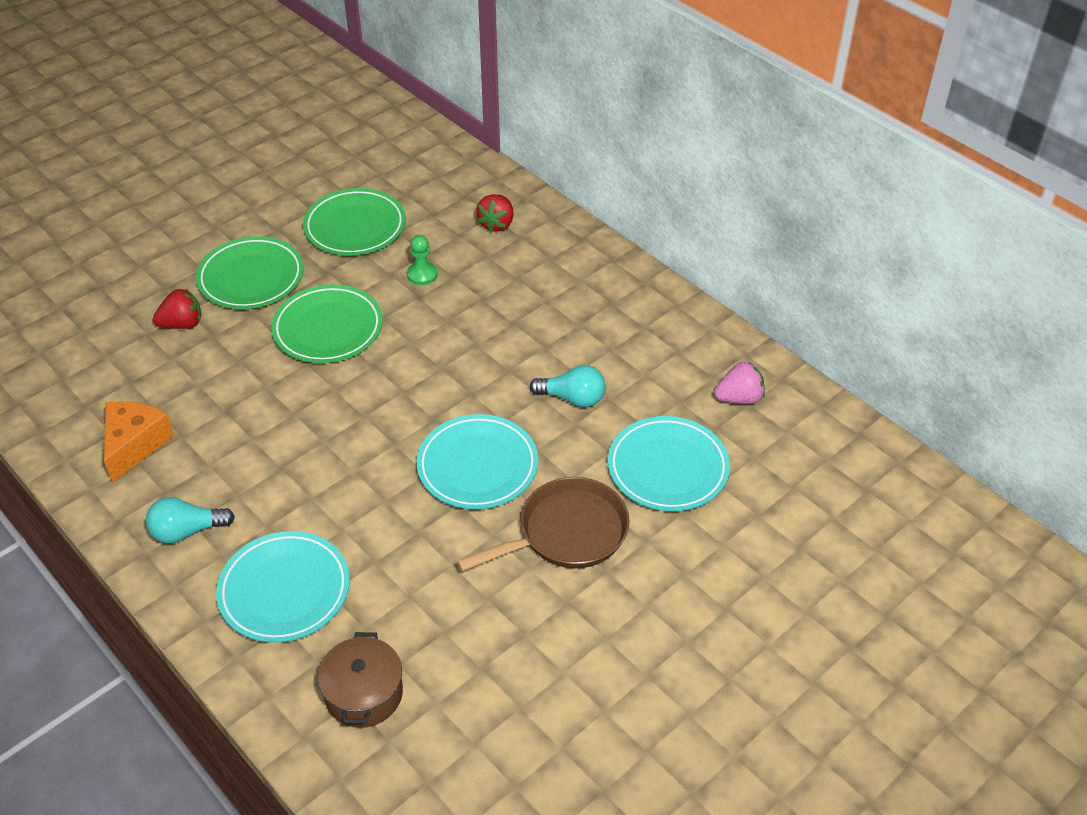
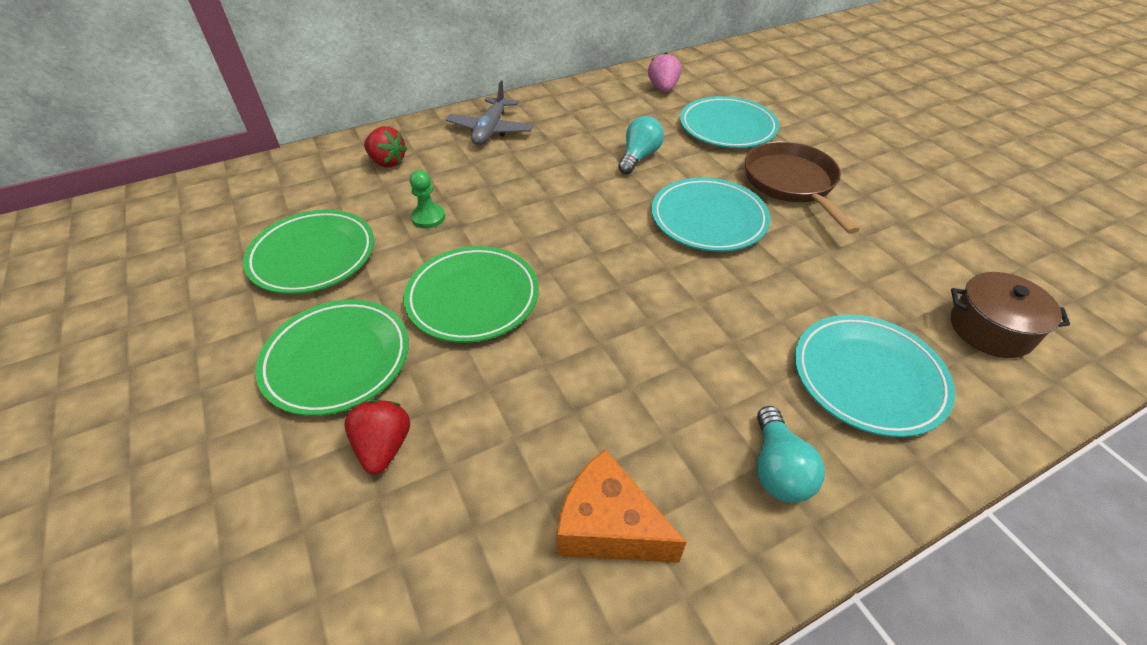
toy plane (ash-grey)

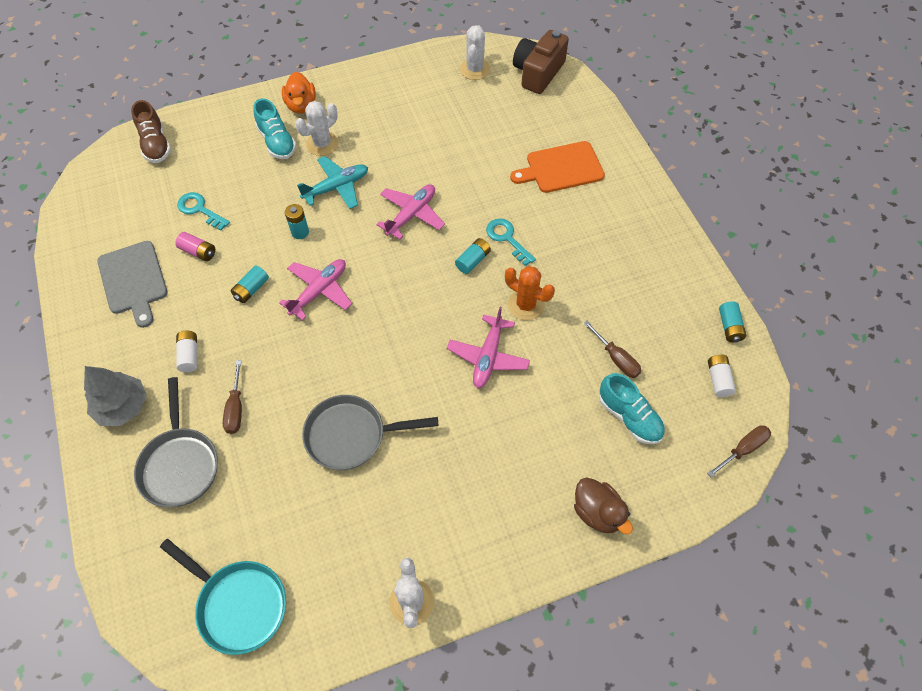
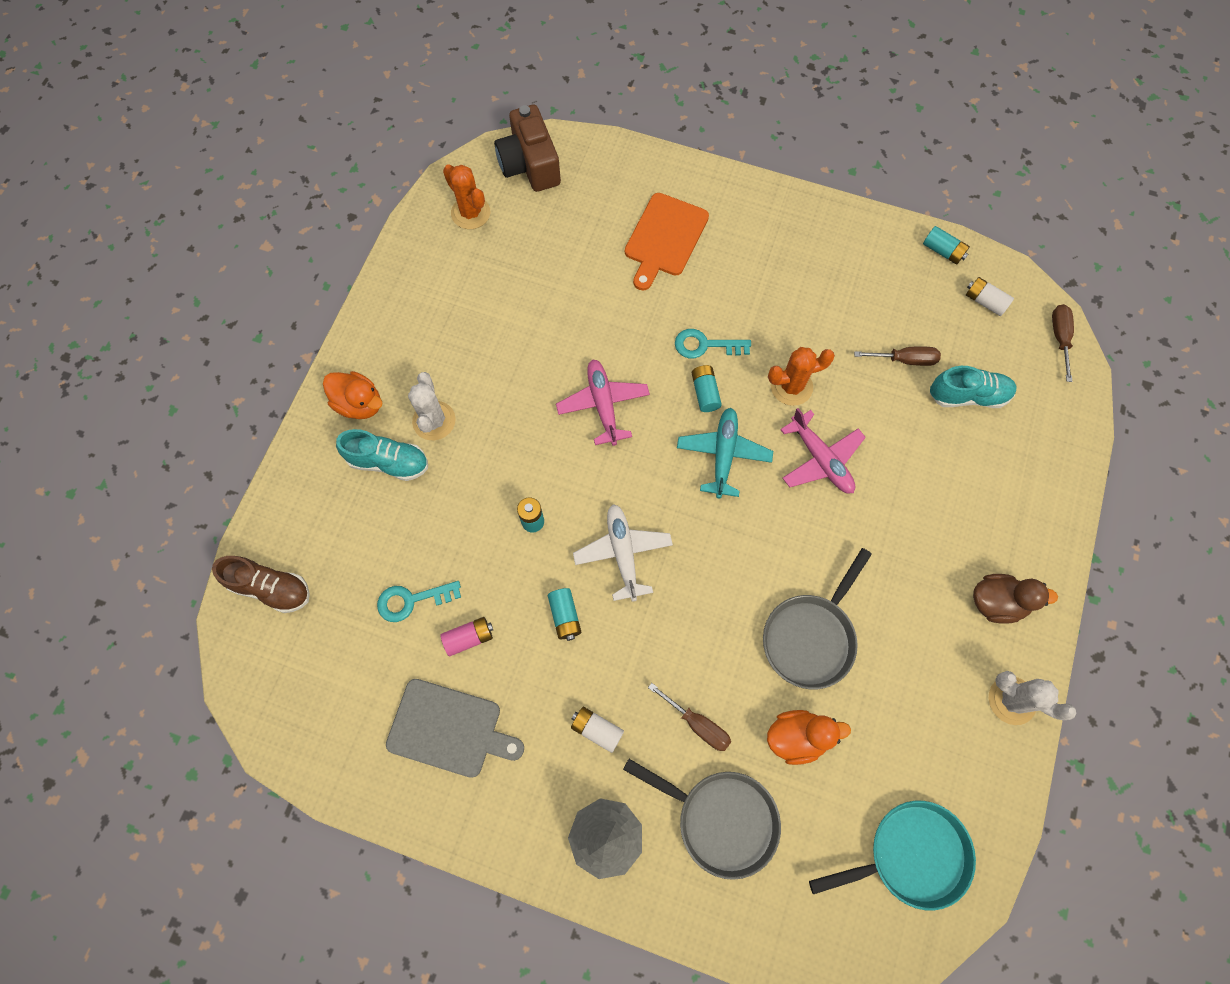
toy plane (white); toy plane (aqua); saguaro cactus (orange-coloured) (no. 1 from left); toy duck (dark brown); toy duck (orange-coloured) (no. 2 from left)

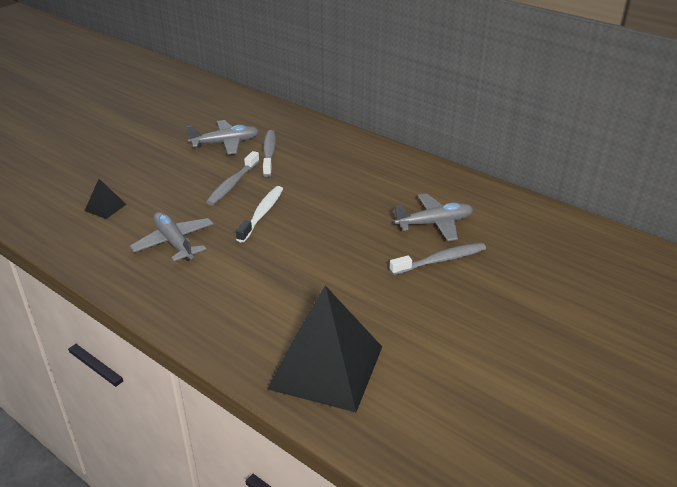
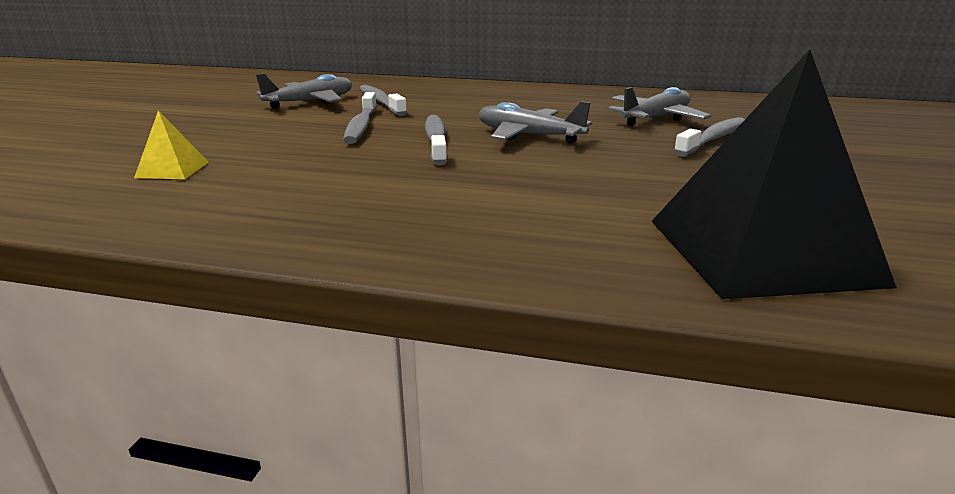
solid pyramid (yellow); toy plane (ash-grey) (no. 2 from left); dental brush (ash-grey) (no. 3 from left)

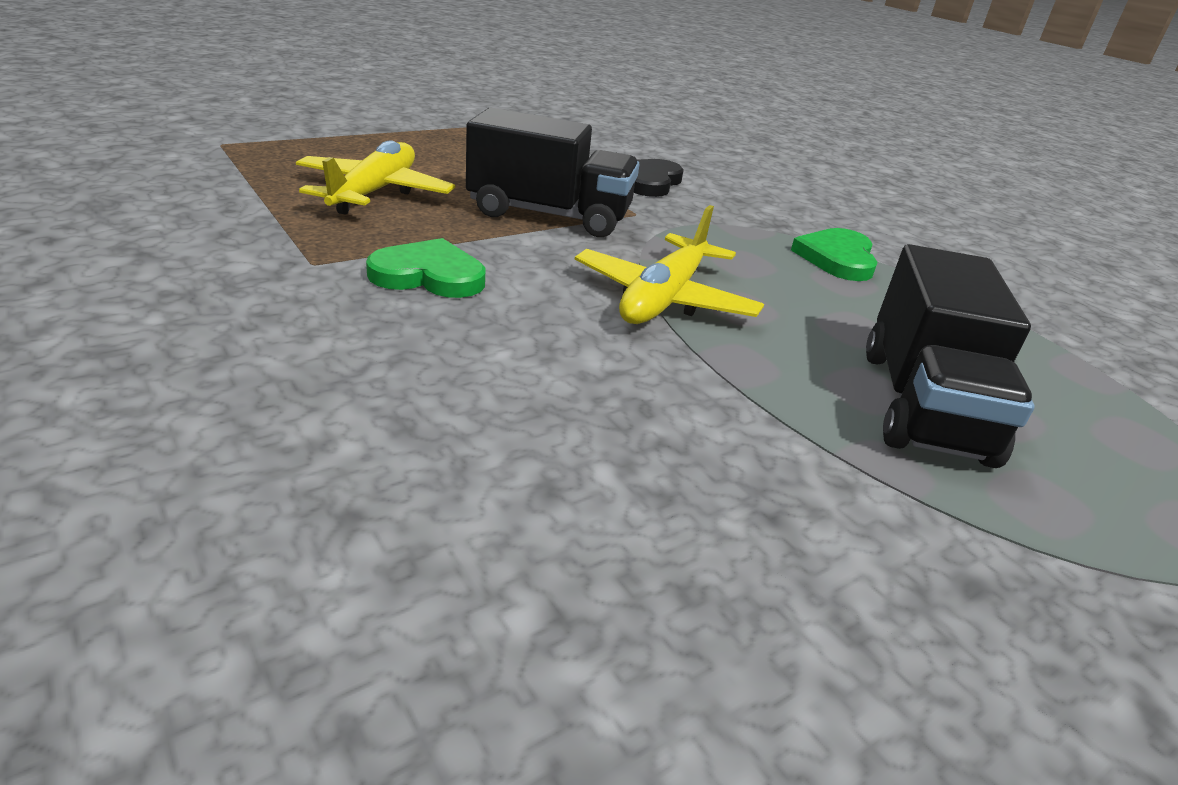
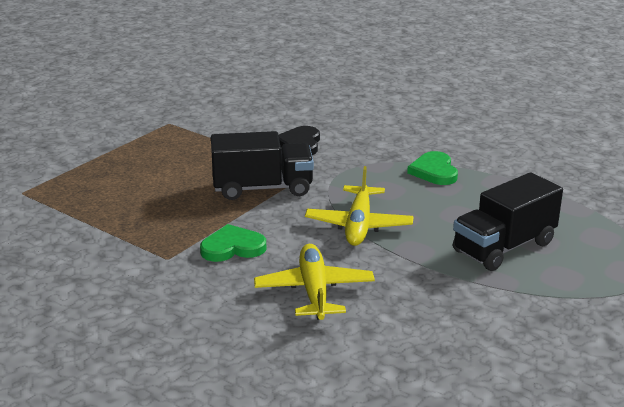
toy plane (yellow) (no. 1 from left); toy truck (jet-black) (no. 2 from left)

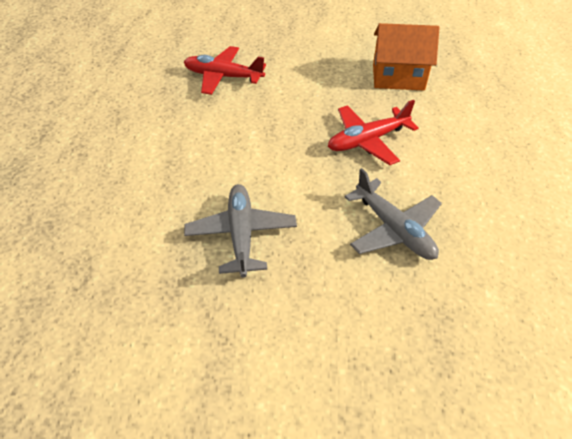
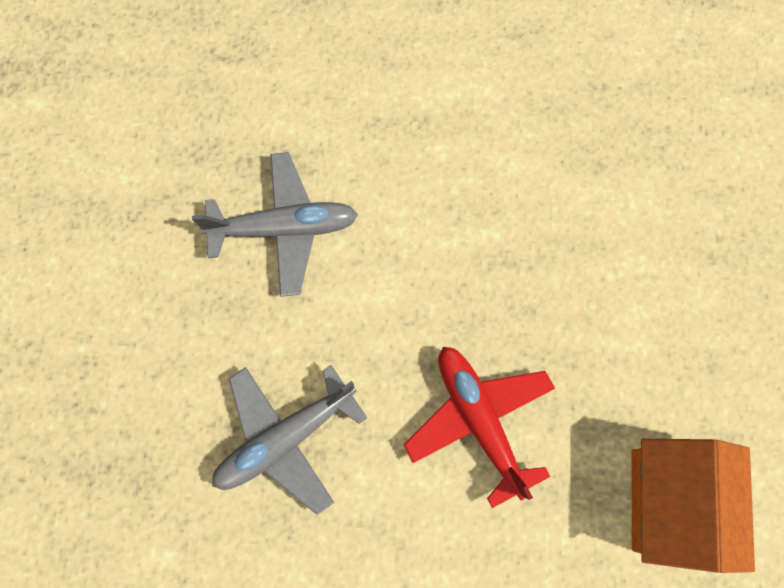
toy plane (crimson) (no. 1 from left in the first image)

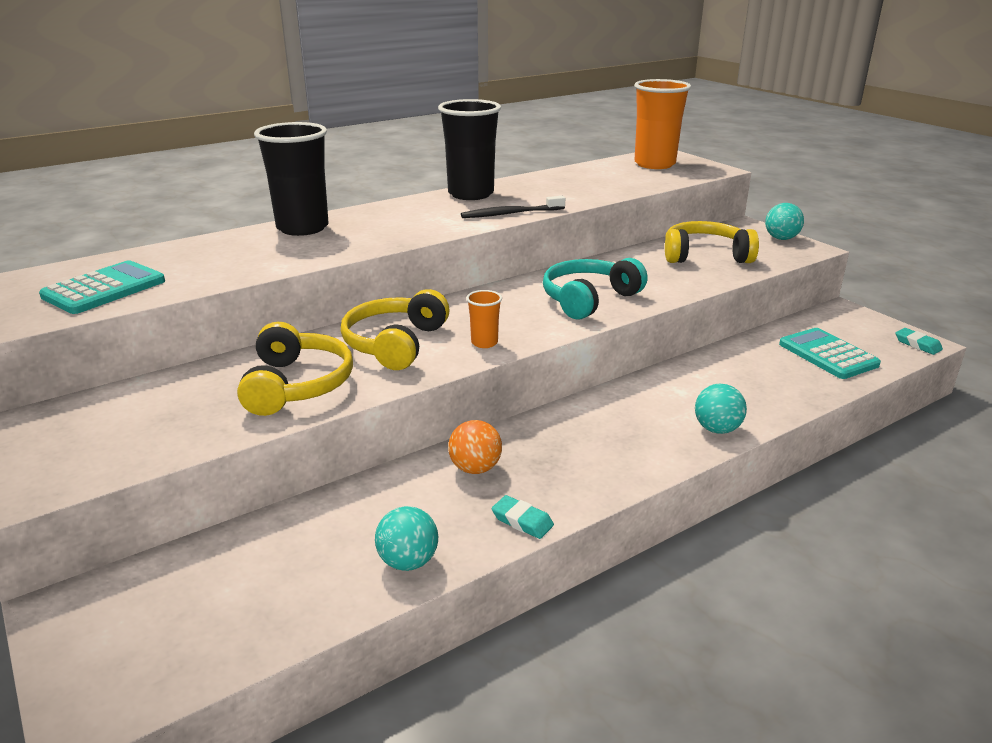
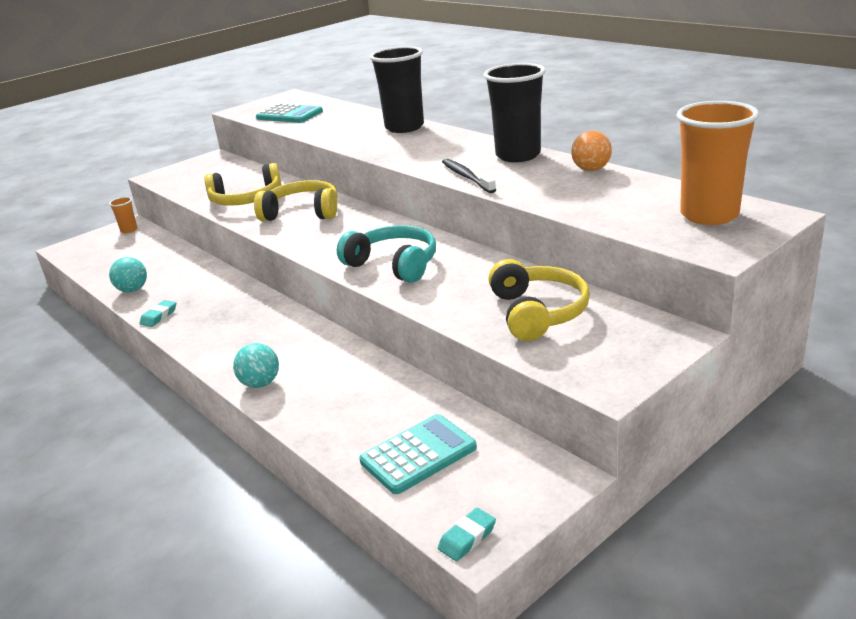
ball (orange-coloured); cup (orange-coloured) (no. 1 from left); ball (aqua) (no. 3 from left in the first image)

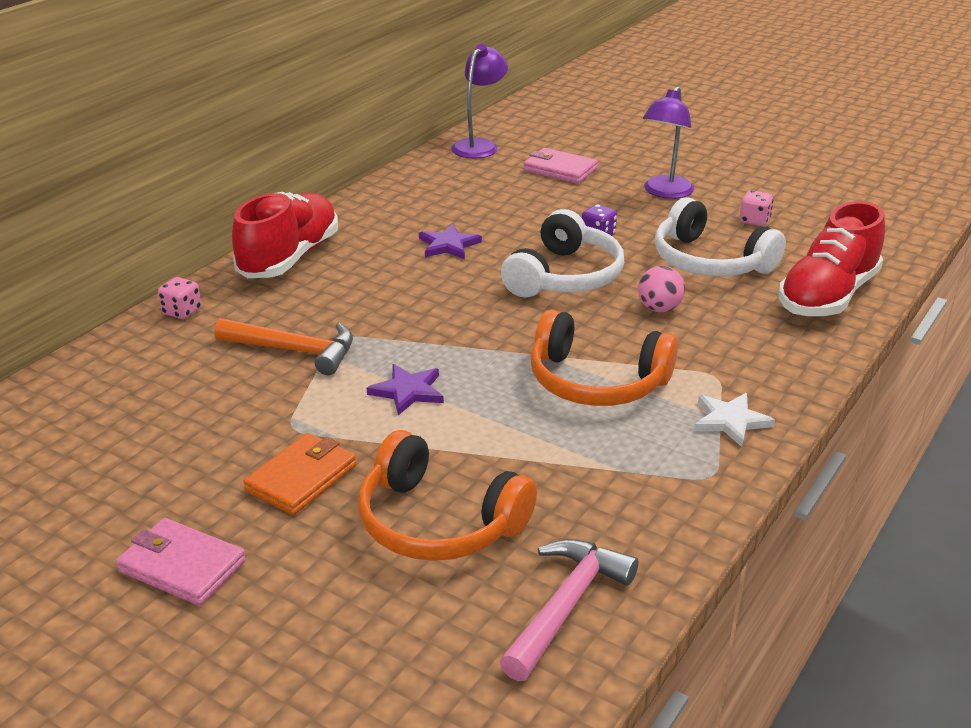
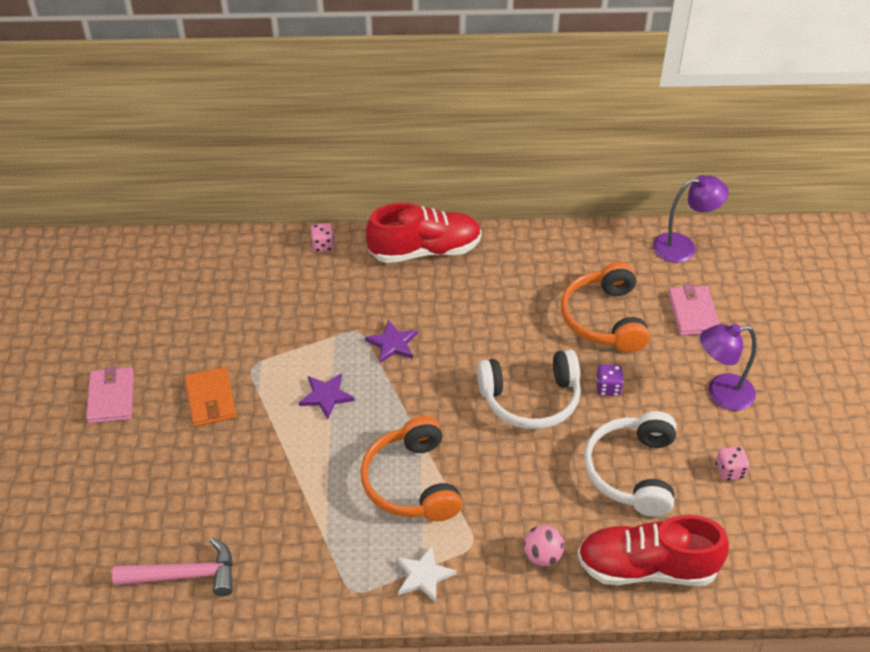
claw hammer (orange-coloured); billfold (orange-coloured); over-ear headphones (orange-coloured) (no. 2 from left); star (purple) (no. 2 from left); ball (pink)

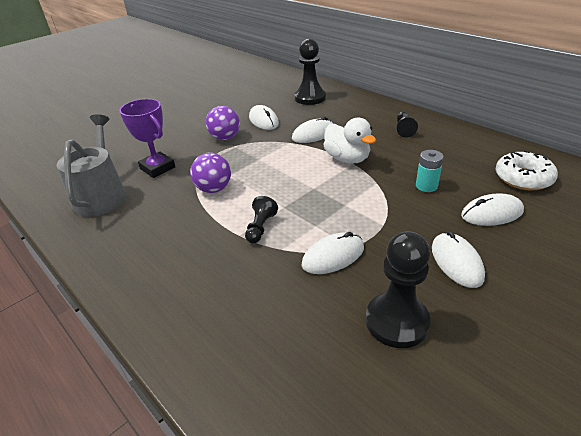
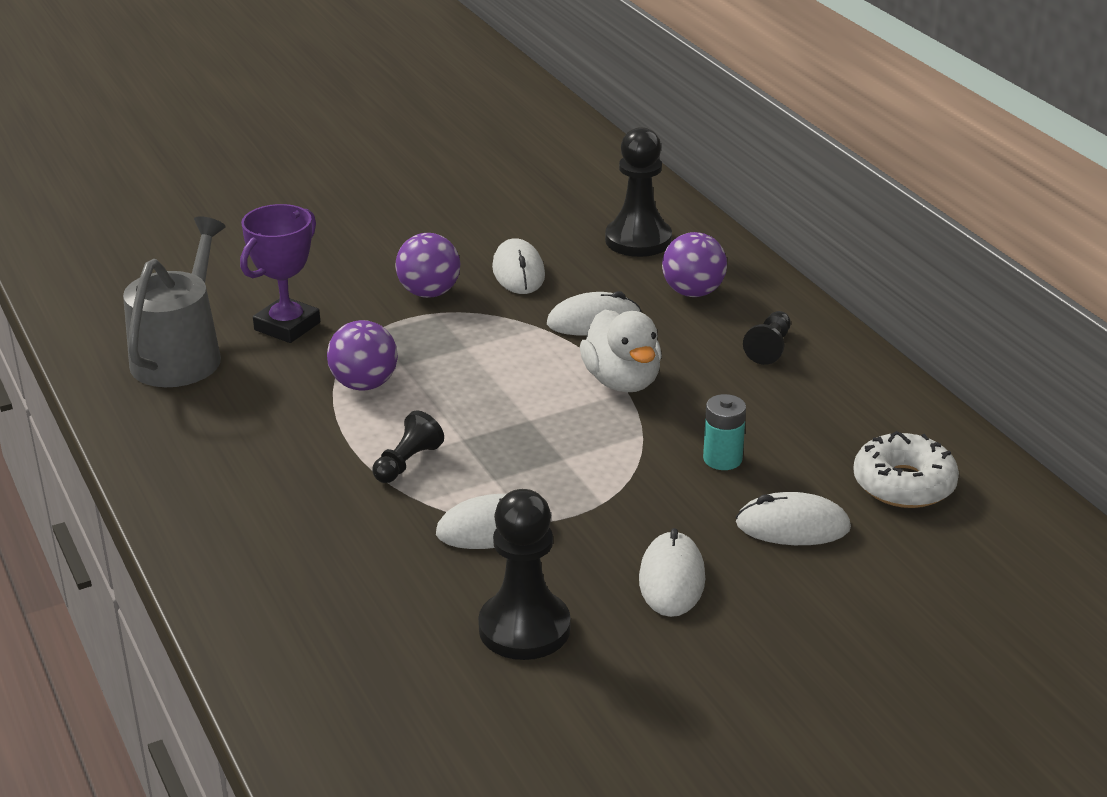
trophy (purple); ball (purple) (no. 3 from left)

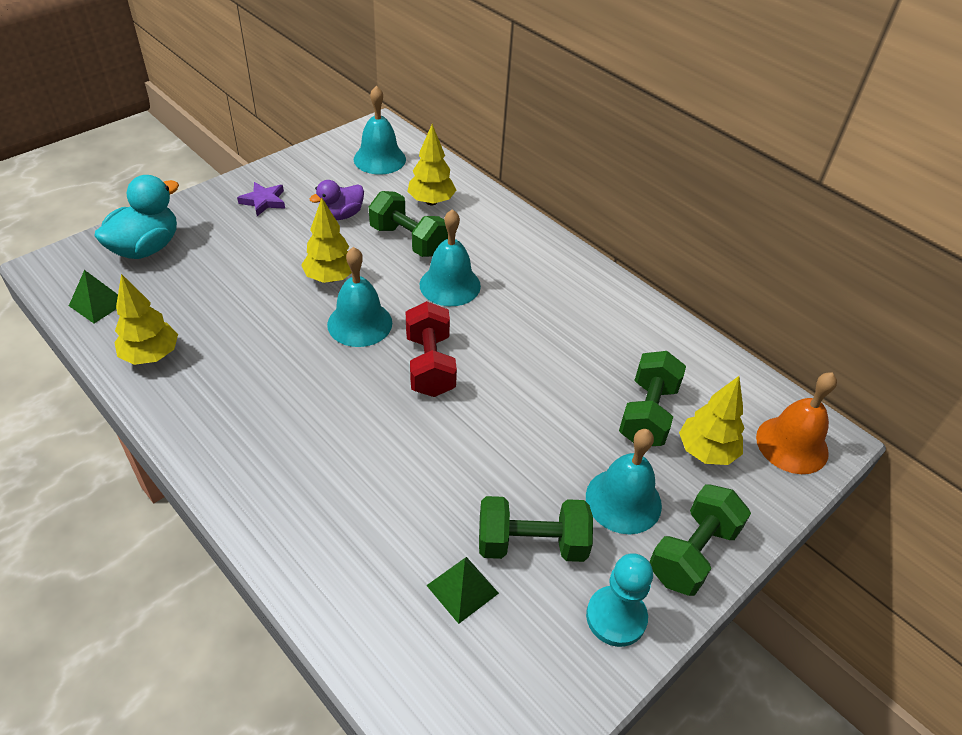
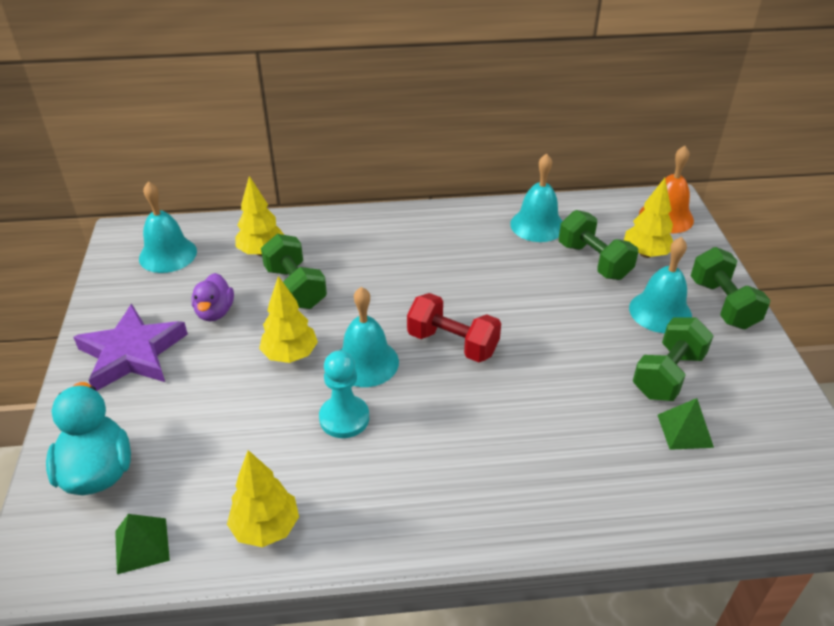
star (purple); dumbbell (emerald) (no. 1 from left); bell (aqua) (no. 3 from left); game pawn (aqua)

